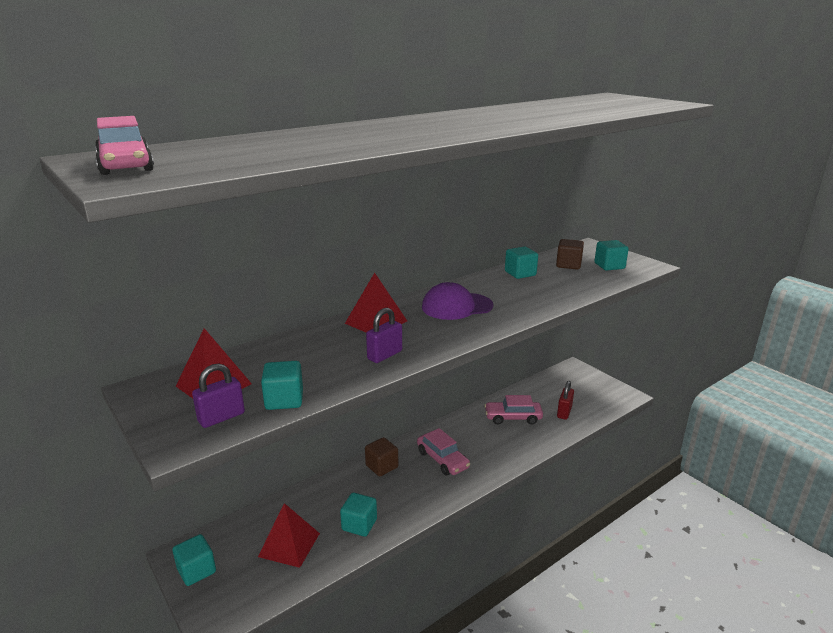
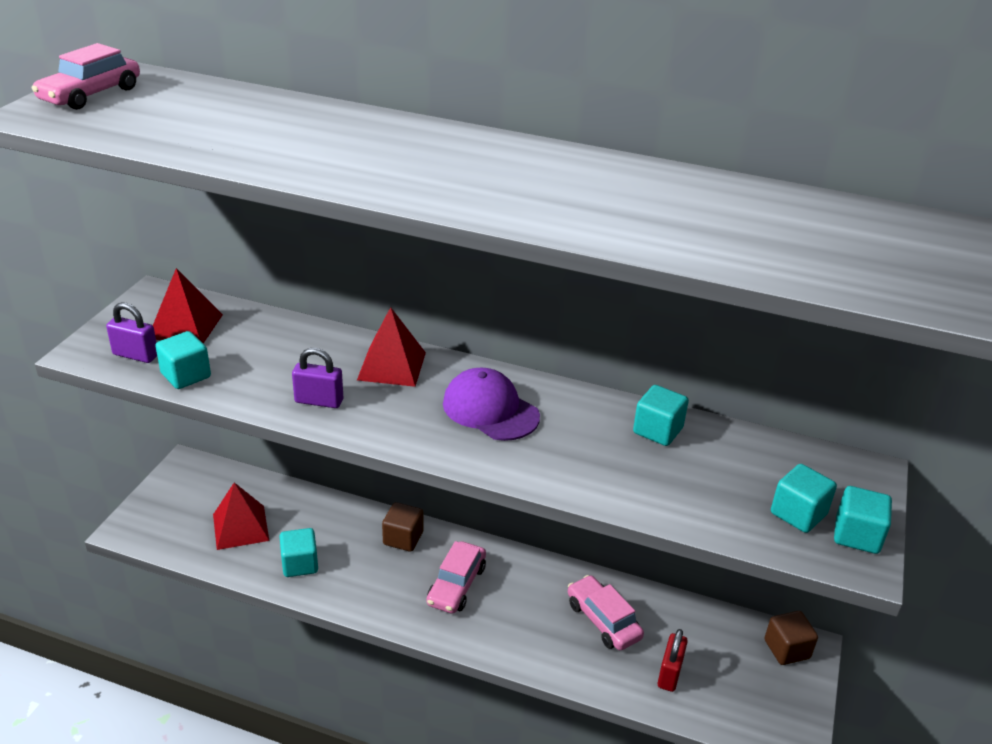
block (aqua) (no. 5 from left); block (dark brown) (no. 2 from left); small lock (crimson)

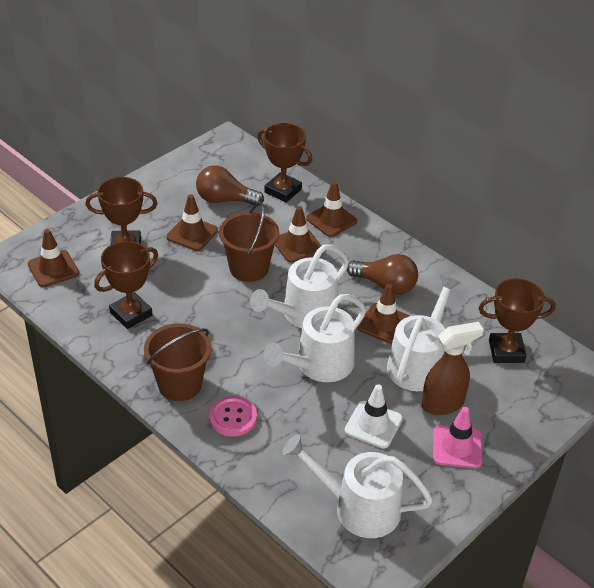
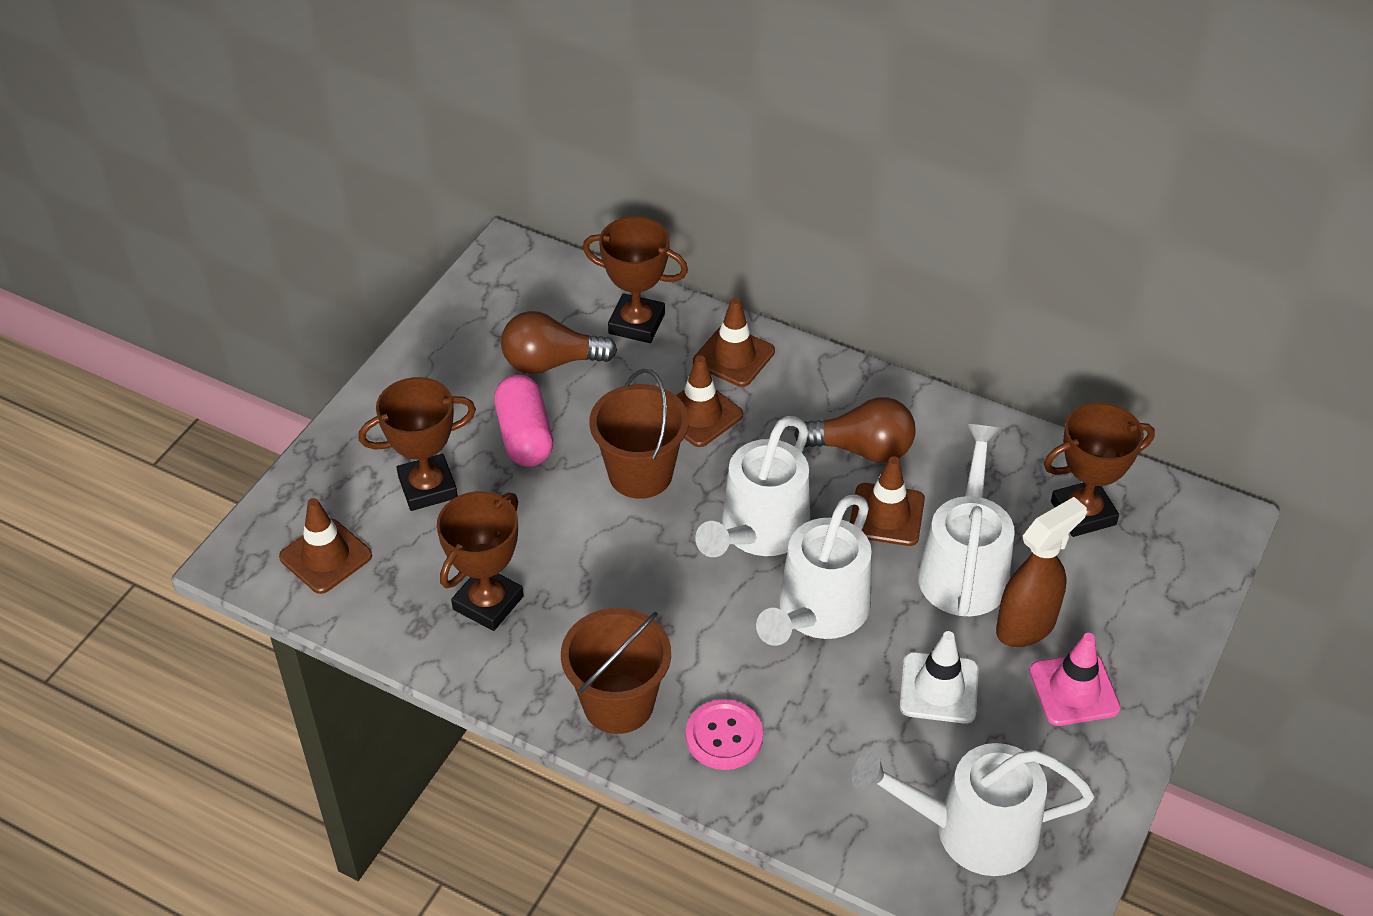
pill shape (pink)

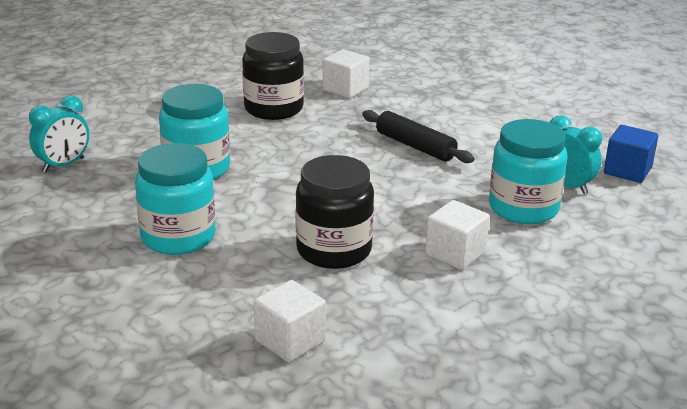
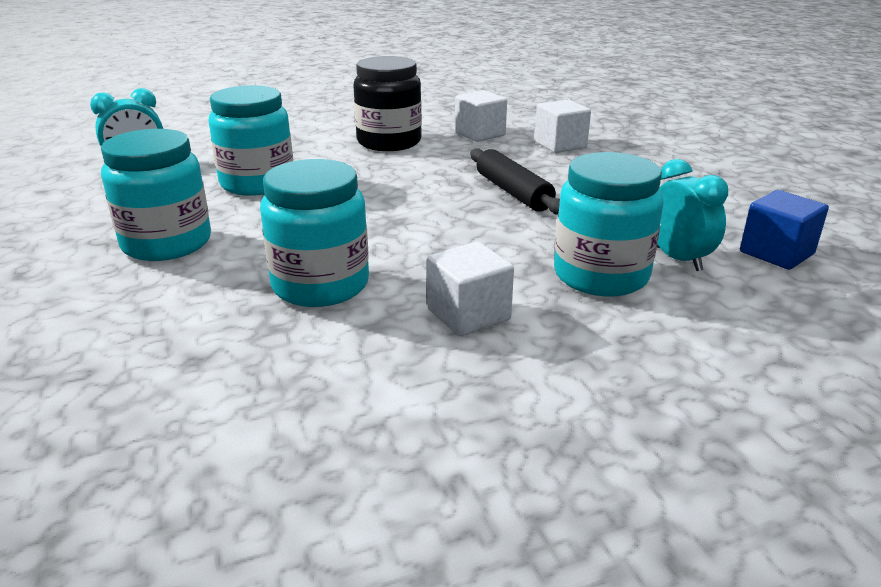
block (white) (no. 3 from left); jar (aqua) (no. 3 from left)

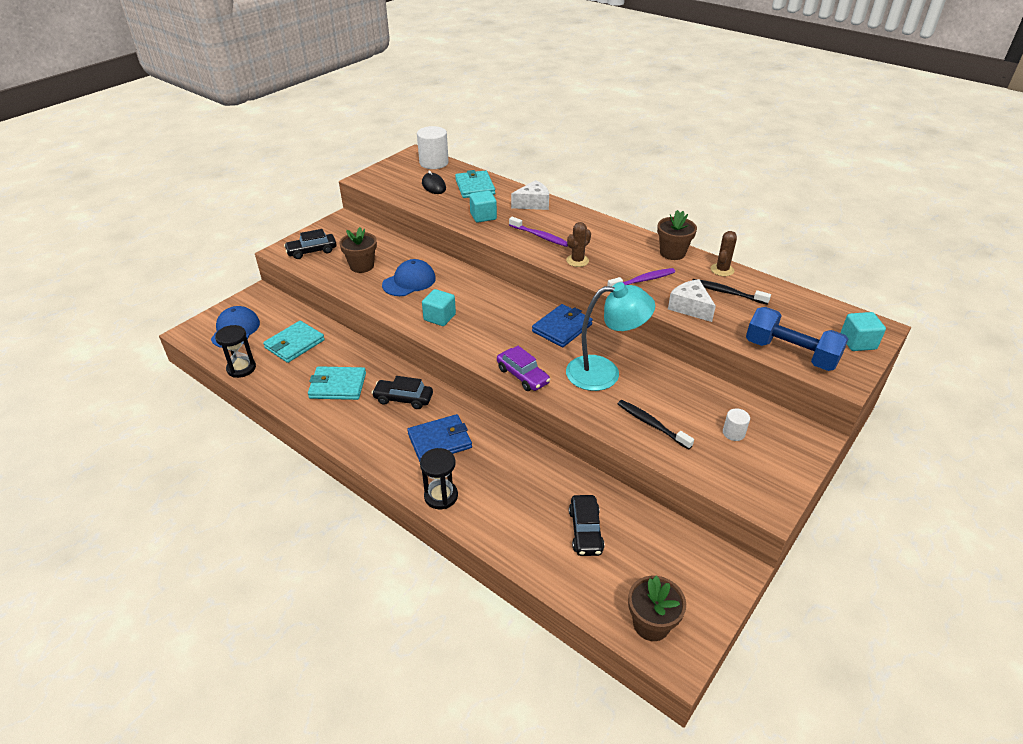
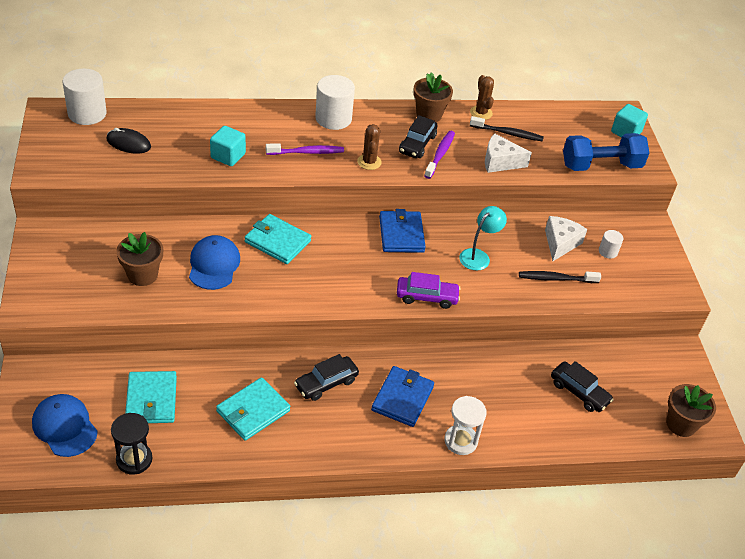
car (jet-black) (no. 2 from left); sand timer (white); block (aqua) (no. 1 from left in the first image); billfold (aqua) (no. 3 from left); cheese wedge (white) (no. 2 from left); reading lamp (aqua); dental brush (jet-black) (no. 1 from left); solid cylinder (white) (no. 2 from left)

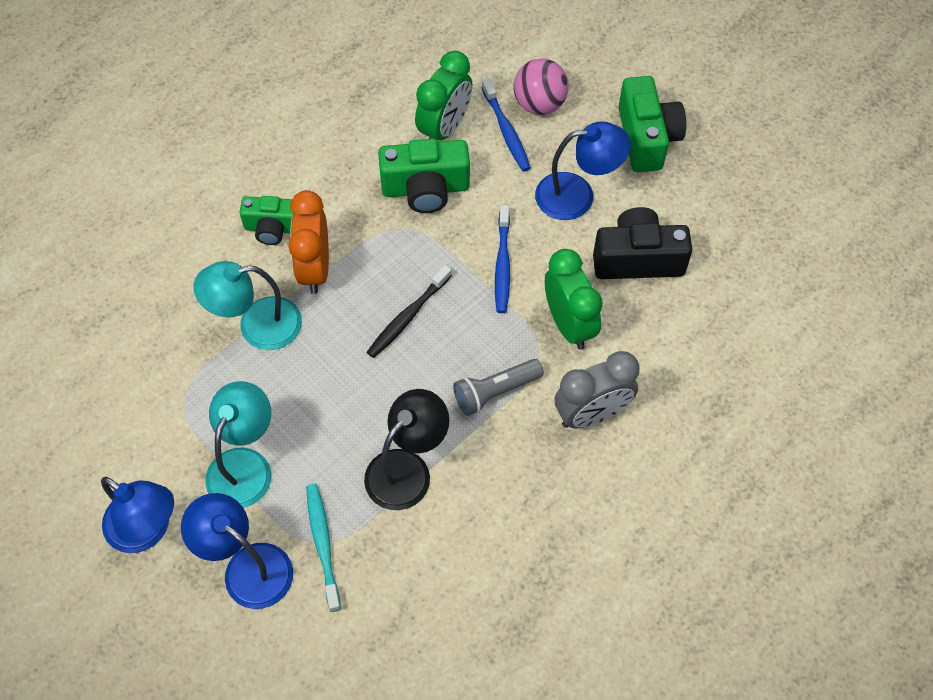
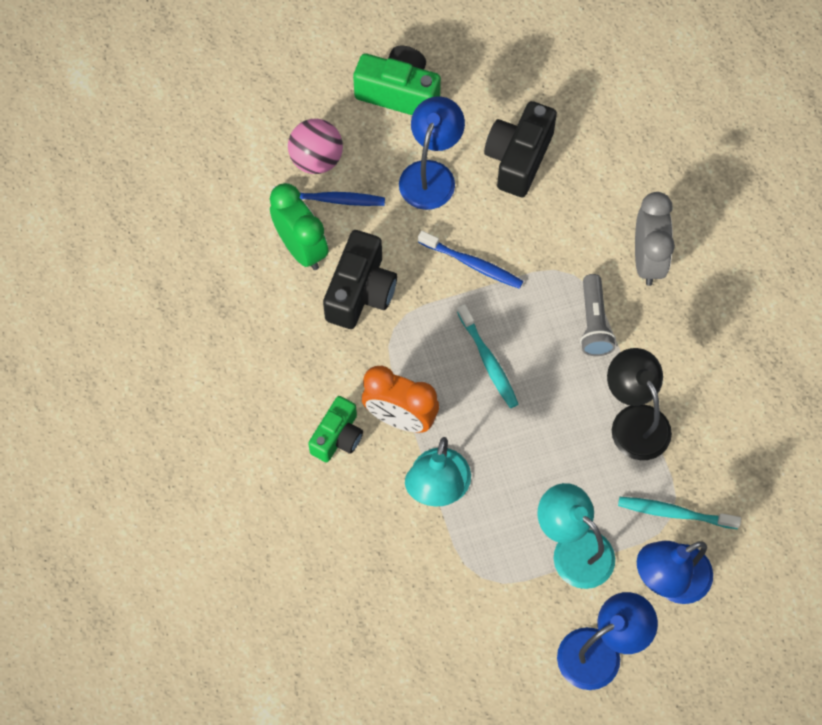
dental brush (aqua) (no. 1 from left); photo camera (jet-black) (no. 1 from left); alarm clock (emerald) (no. 2 from left in the first image)

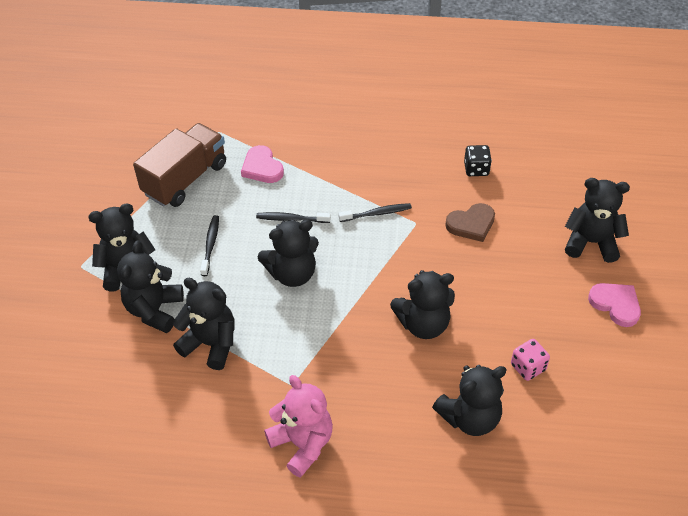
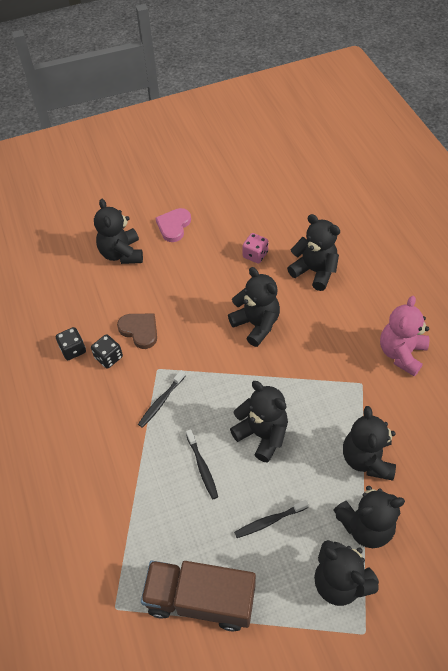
heart (pink) (no. 1 from left in the first image); dental brush (jet-black) (no. 1 from left); die (jet-black) (no. 2 from left)

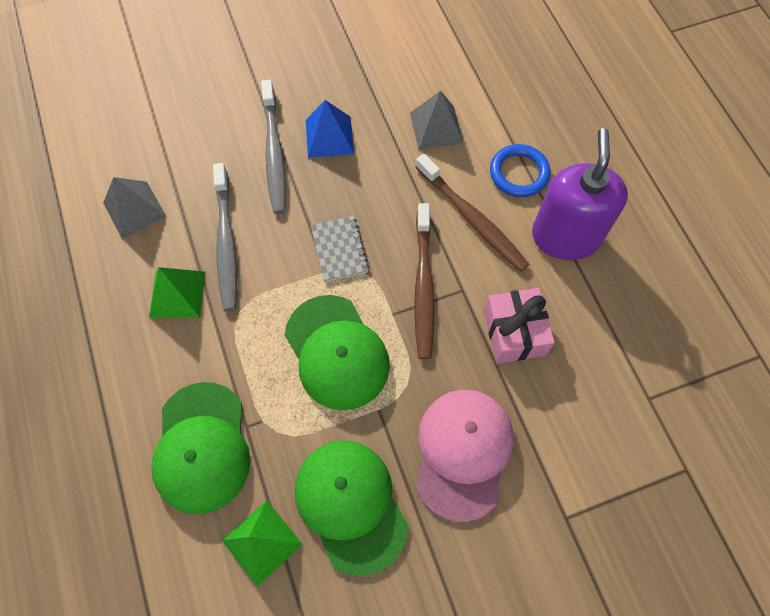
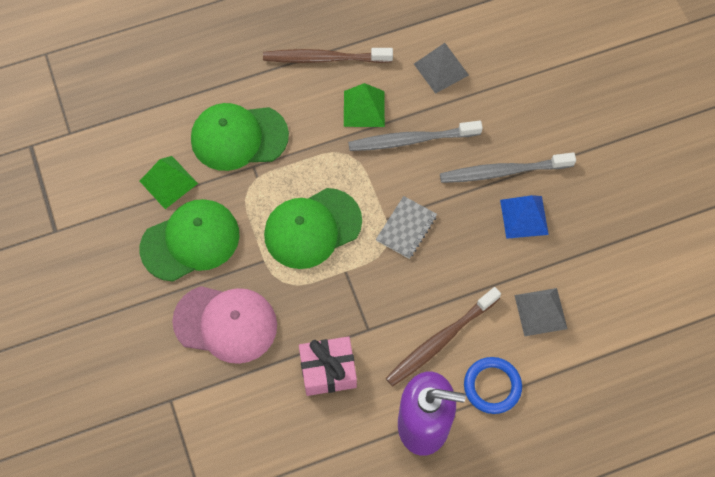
notebook (ash-grey); dental brush (dark brown) (no. 1 from left)

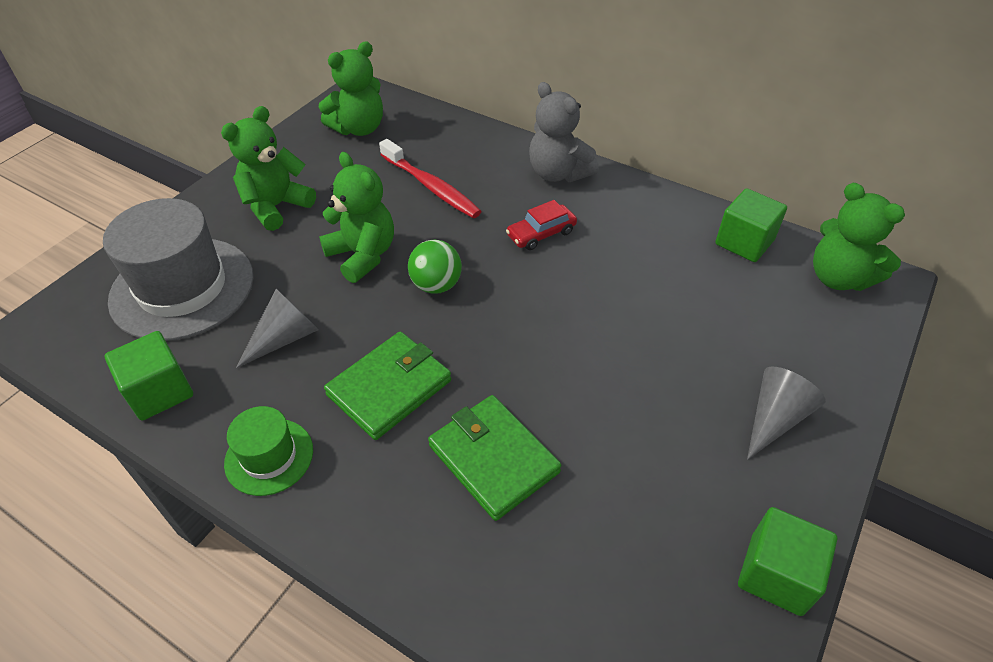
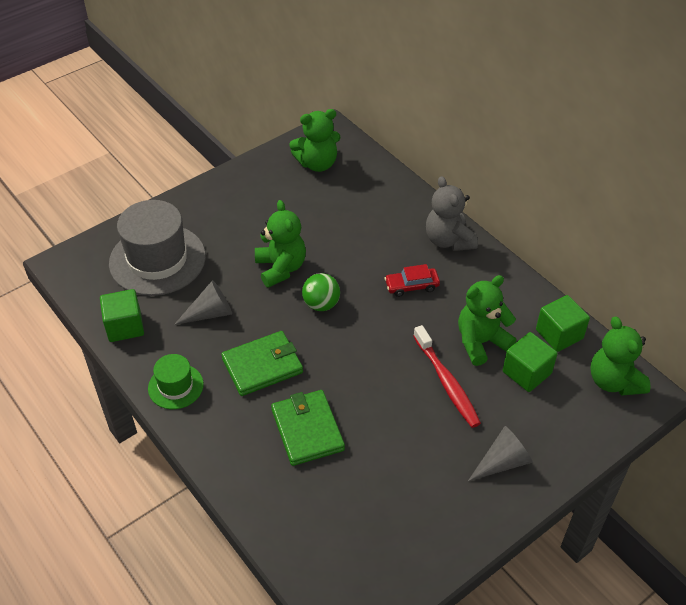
stuffed bear (emerald) (no. 3 from left); dental brush (crimson); block (emerald) (no. 2 from left)

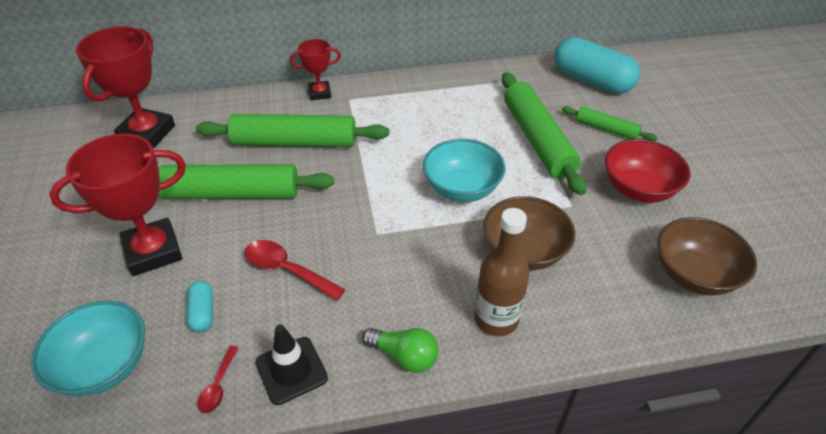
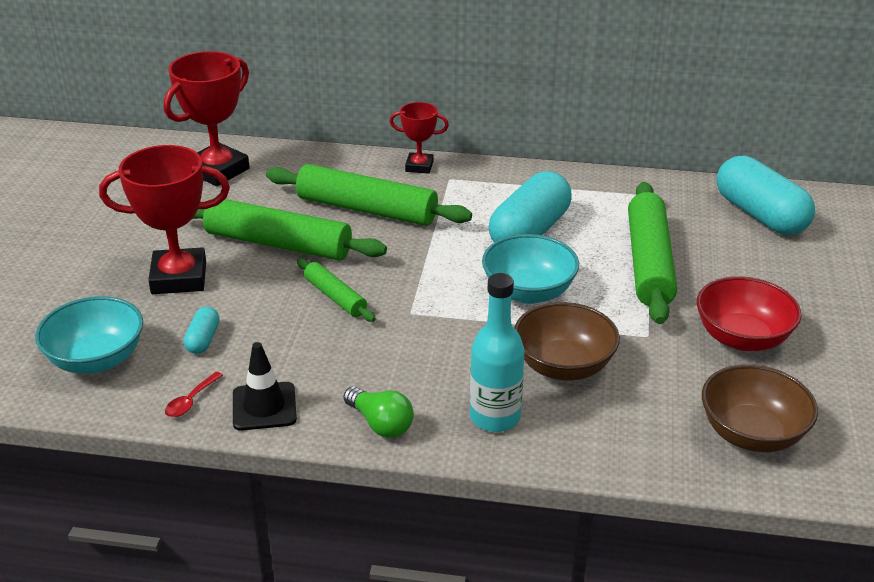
tablespoon (crimson) (no. 2 from left in the first image); drink bottle (aqua); rolling pin (emerald) (no. 2 from left); pill shape (aqua) (no. 2 from left)

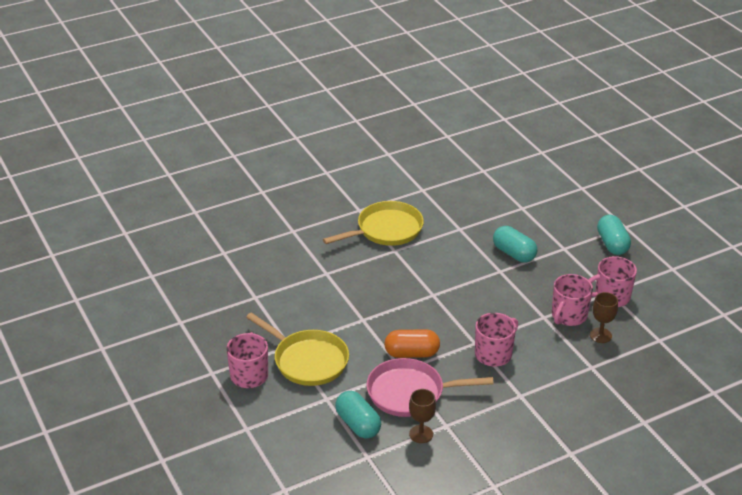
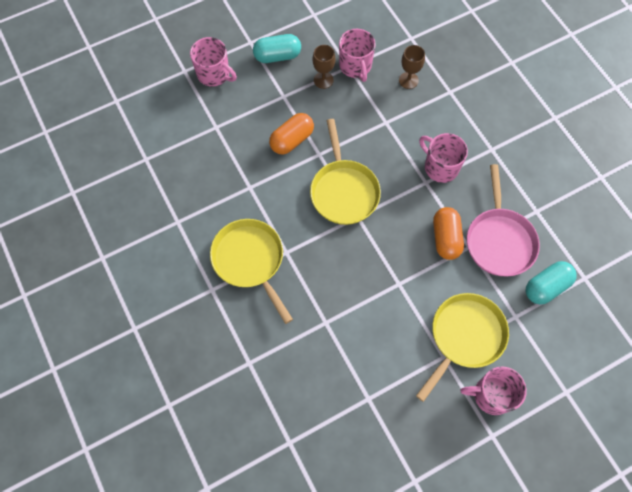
goblet (dark brown) (no. 1 from left); pill shape (orange-coloured) (no. 1 from left); coffee mug (pink) (no. 1 from left); pan (yellow) (no. 2 from left)

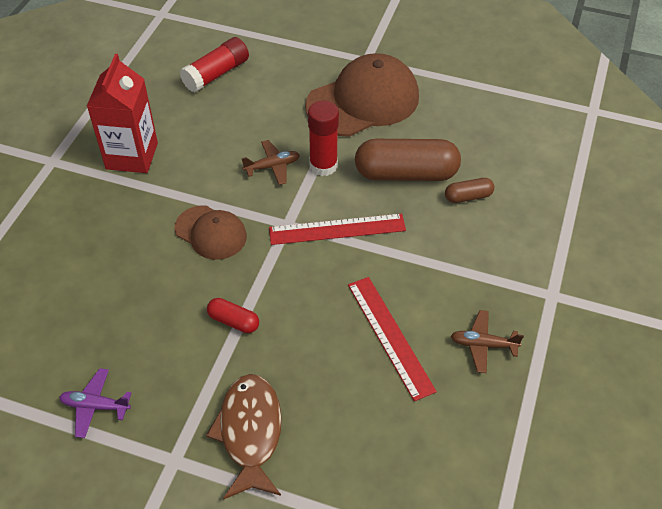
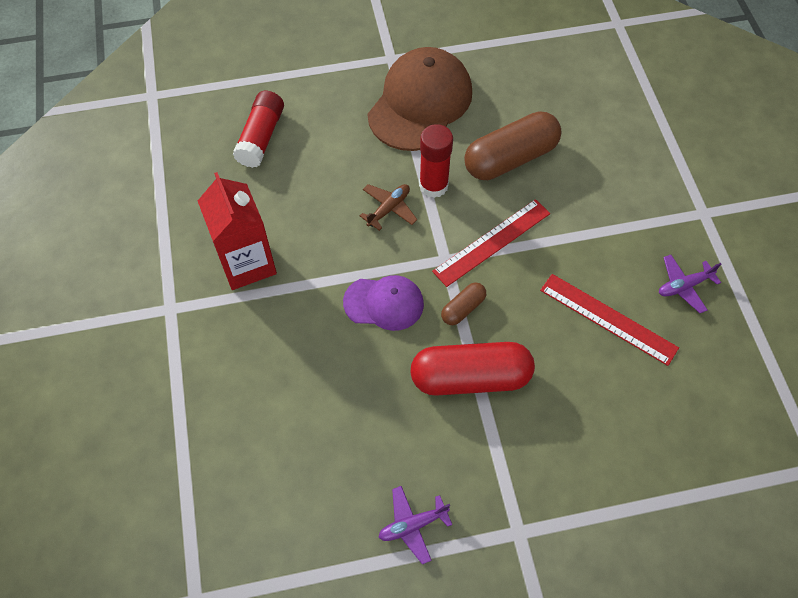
baseball cap (purple); fish (dark brown); pill shape (crimson); pill shape (dark brown) (no. 1 from left); toy plane (purple) (no. 2 from left)

